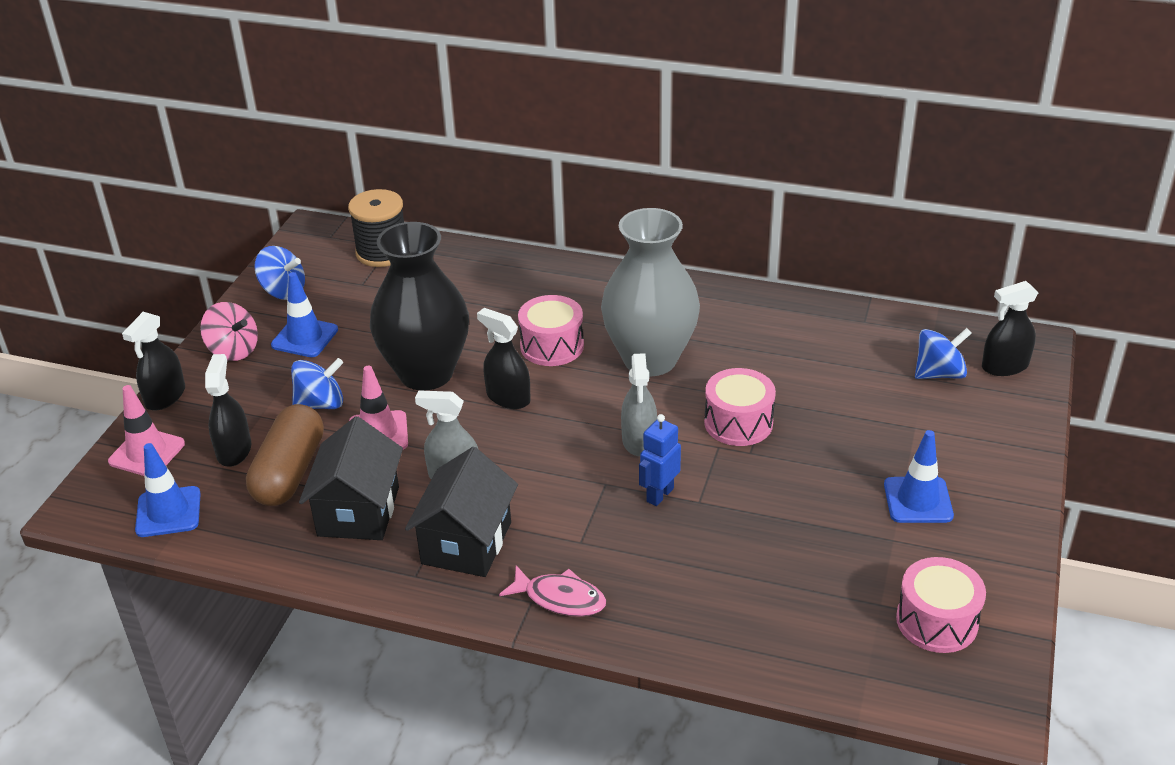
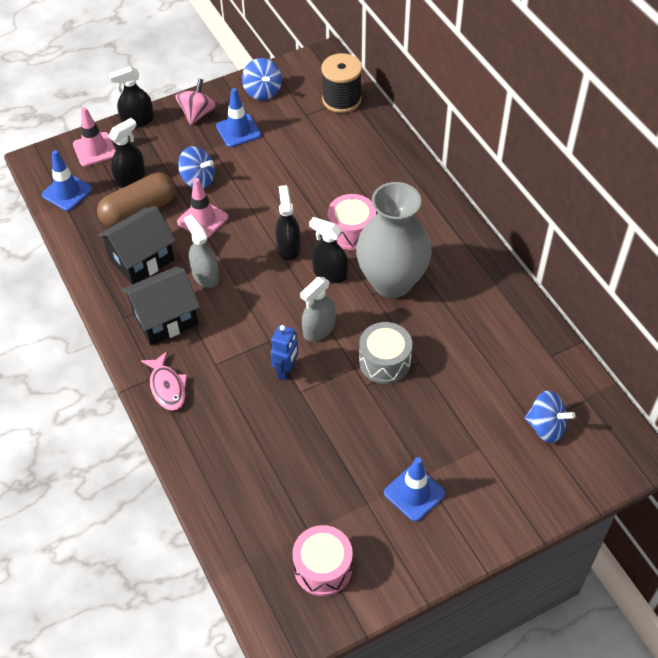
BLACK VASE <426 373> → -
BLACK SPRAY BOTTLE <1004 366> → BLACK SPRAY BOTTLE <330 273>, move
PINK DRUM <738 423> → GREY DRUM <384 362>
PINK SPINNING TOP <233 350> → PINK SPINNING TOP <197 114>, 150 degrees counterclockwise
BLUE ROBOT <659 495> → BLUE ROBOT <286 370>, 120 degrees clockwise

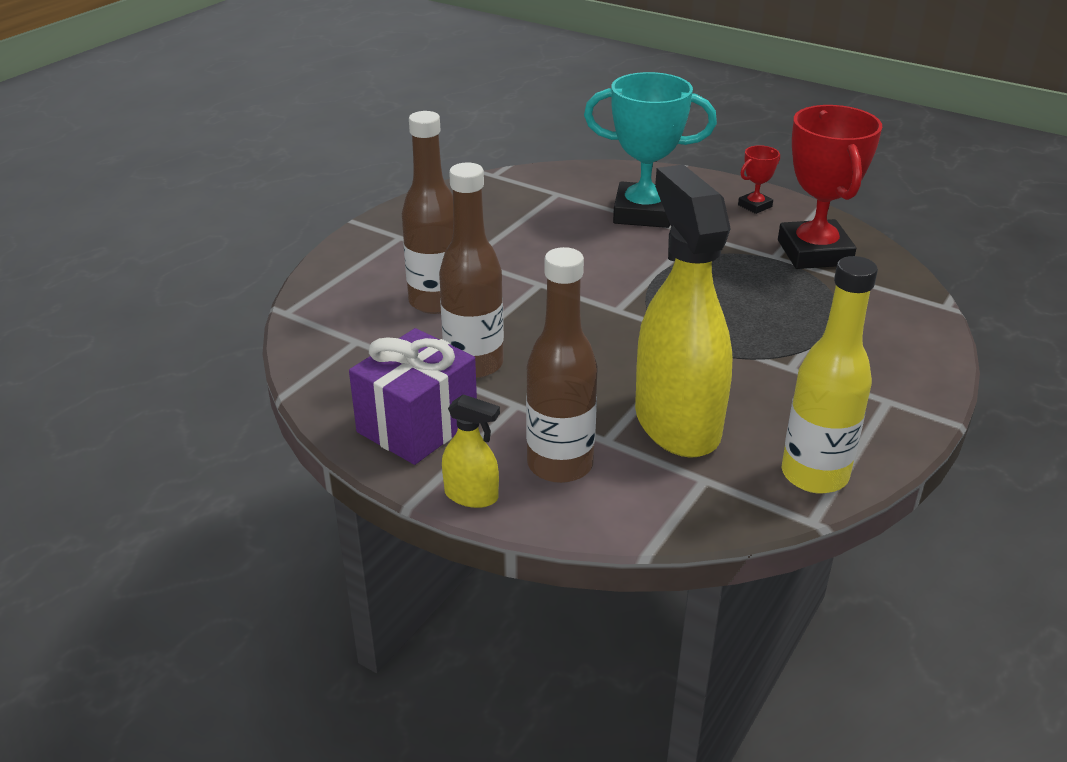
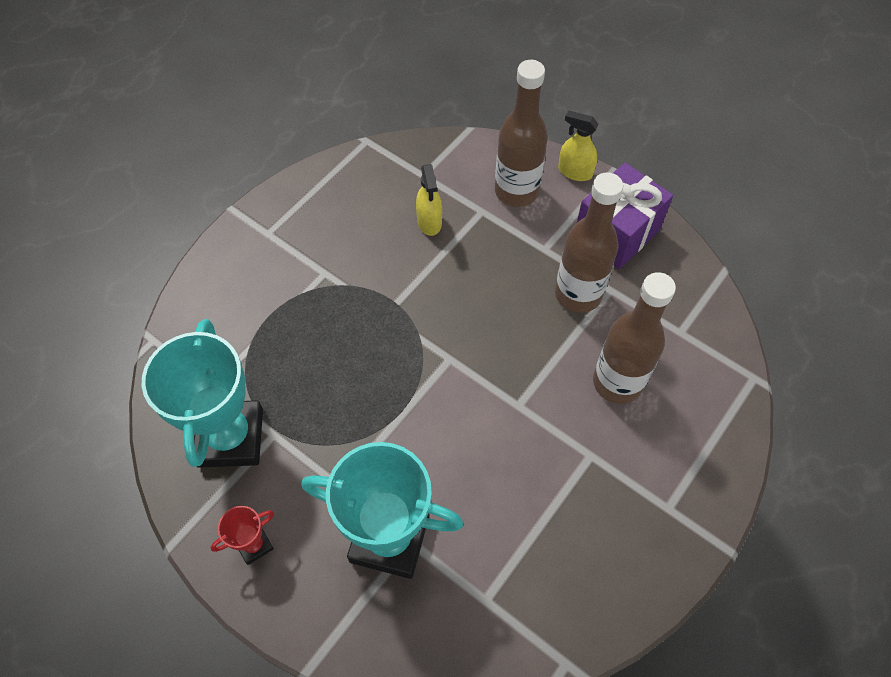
YELLOW BOTTLE <814 475> → -
RED TROPHY <814 252> → TURQUOISE TROPHY <230 437>
YELLOW SPRAY BOTTLE <677 423> → YELLOW SPRAY BOTTLE <429 222>, x0.43

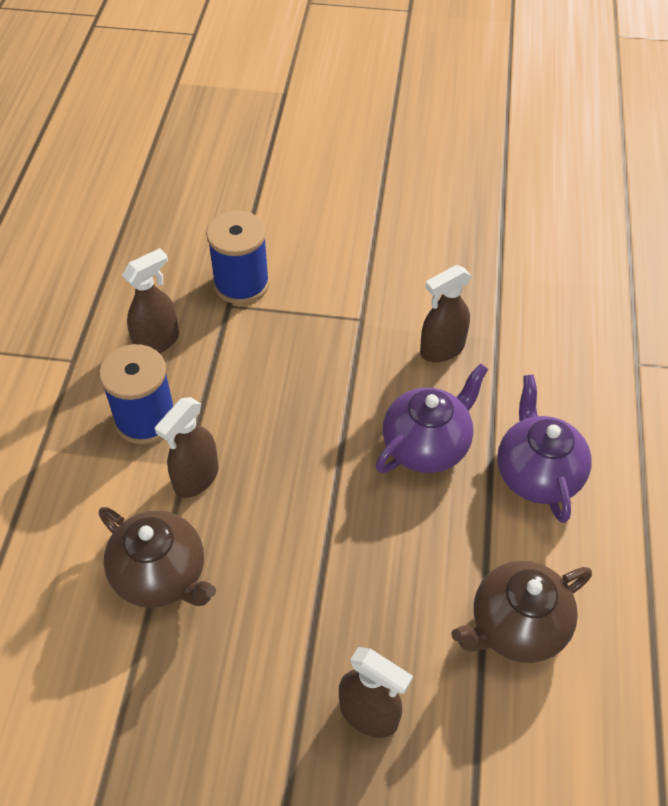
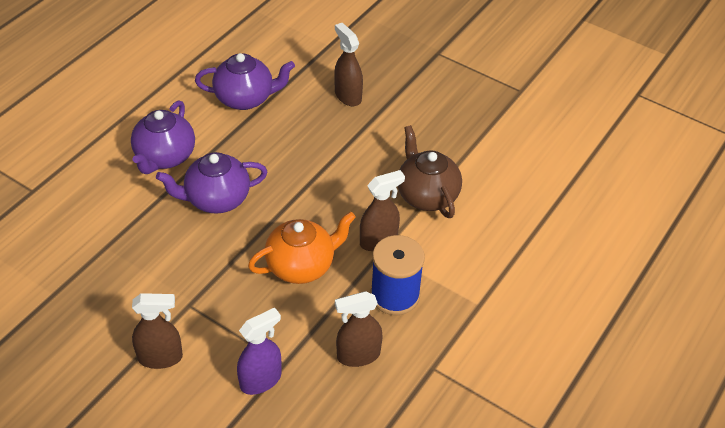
- → ORANGE TEAPOT <301 266>
BROWN SPRAY BOTTLE <442 349> → BROWN SPRAY BOTTLE <160 357>, move
BLUE SPOOL <241 284> → PURPLE SPRAY BOTTLE <261 380>
BROWN TEAPOT <516 627> → PURPLE TEAPOT <245 98>

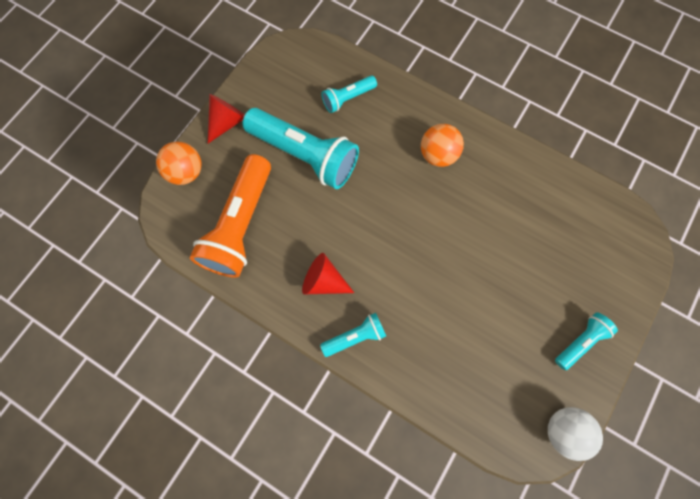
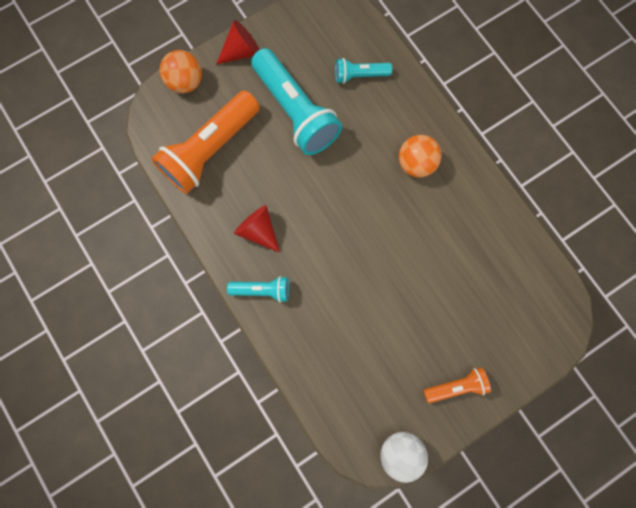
TURQUOISE FLASHLIGHT <580 341> → ORANGE FLASHLIGHT <456 386>

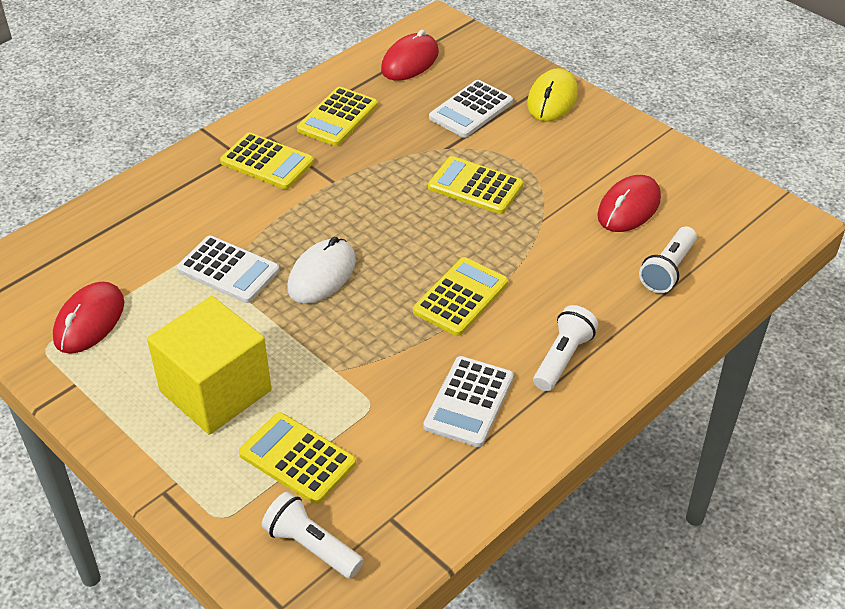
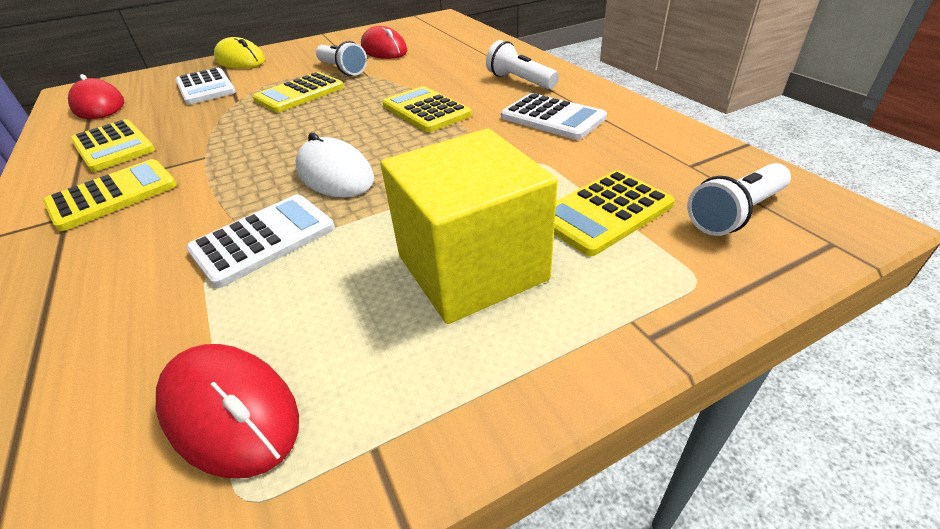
WHITE FLASHLIGHT <668 270> → WHITE FLASHLIGHT <342 70>, move

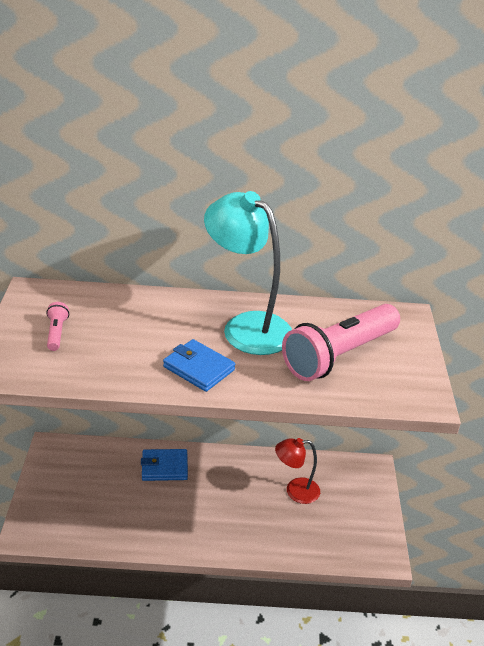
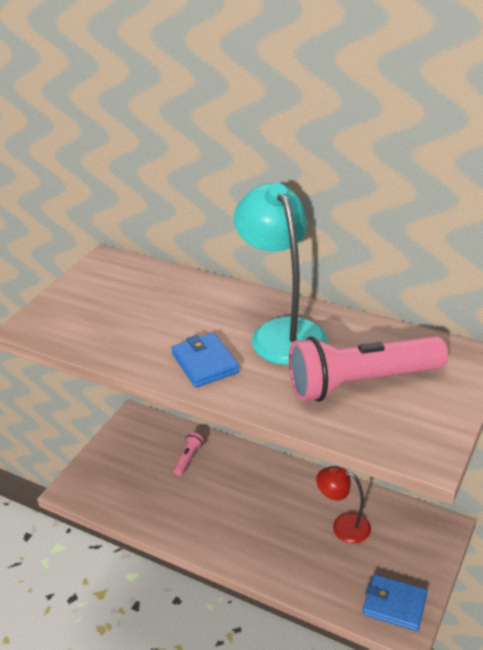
PINK FLASHLIGHT <57 333> → PINK FLASHLIGHT <188 458>, move
BLUE WALLET <164 467> → BLUE WALLET <394 605>, move

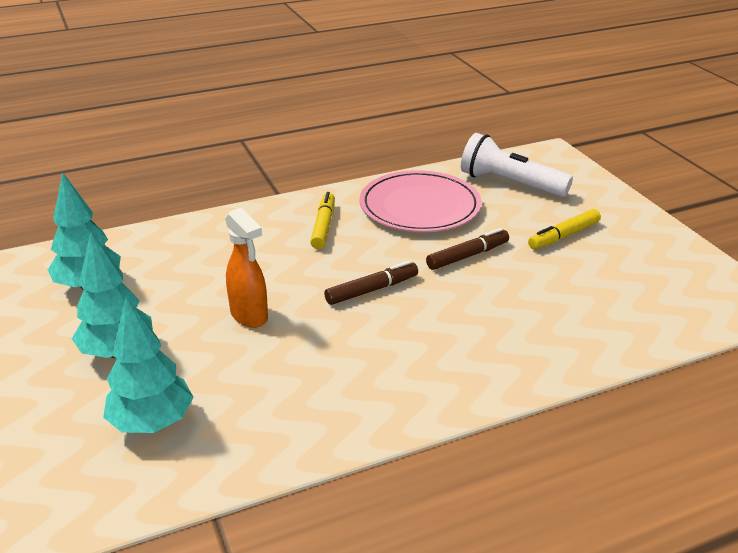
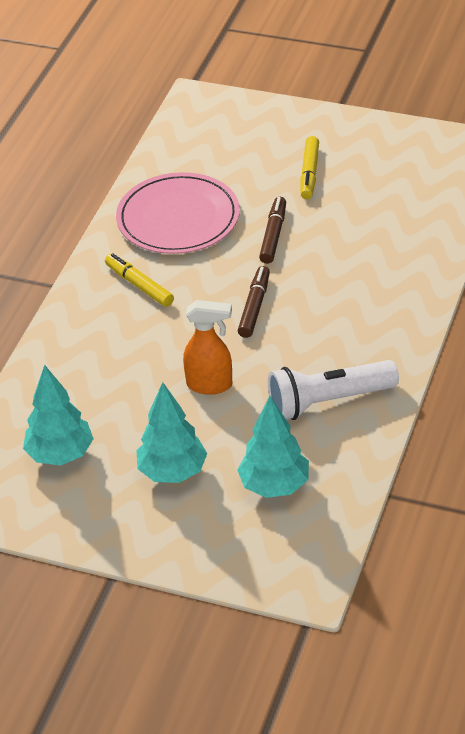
WHITE FLASHLIGHT <510 184> → WHITE FLASHLIGHT <328 401>, move

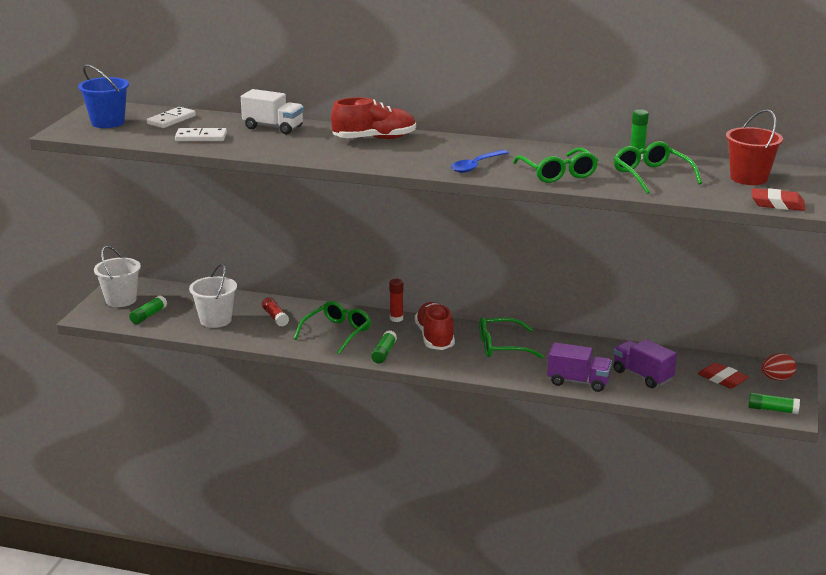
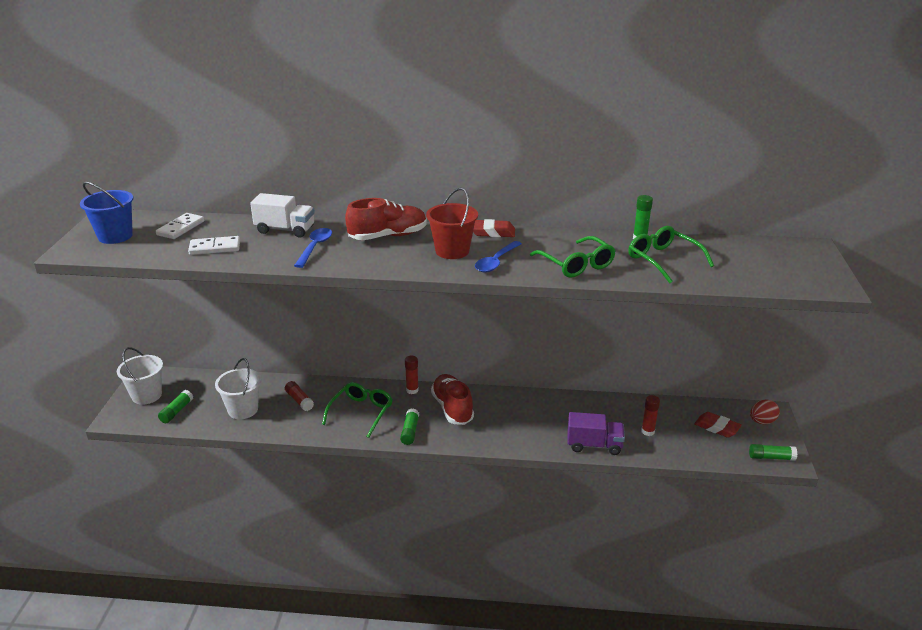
GREEN GLASSES <502 346> → -
- → BLUE SPOON <315 247>
RED BUCKET <749 178> → RED BUCKET <452 251>, move
RED ERASER <777 204> → RED ERASER <492 232>, move
PURPLE TRUCK <642 376> → RED GLUE STICK <647 431>

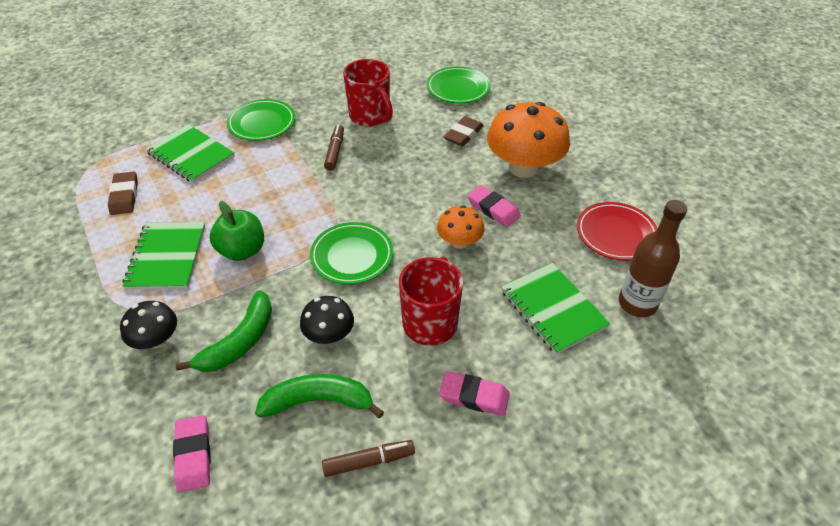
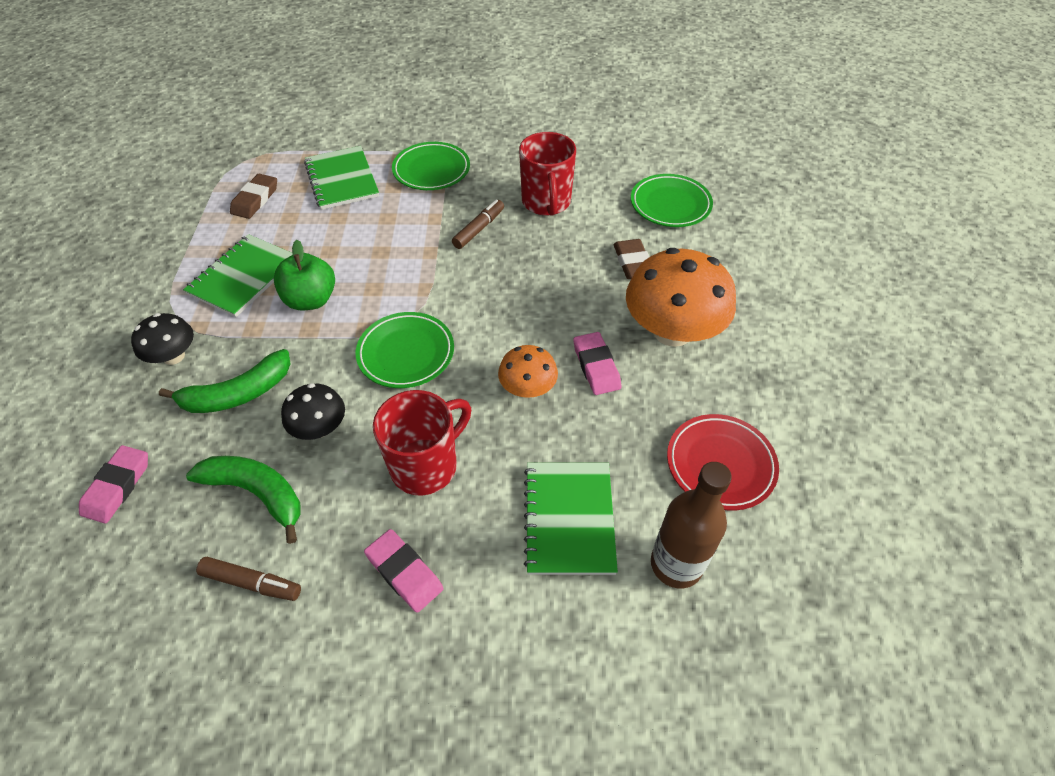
BROWN ERASER <463 134> → BROWN ERASER <633 262>, 75 degrees counterclockwise

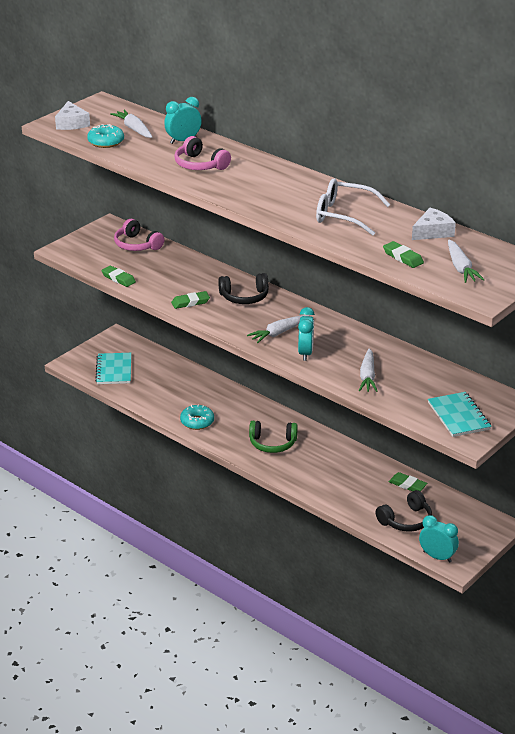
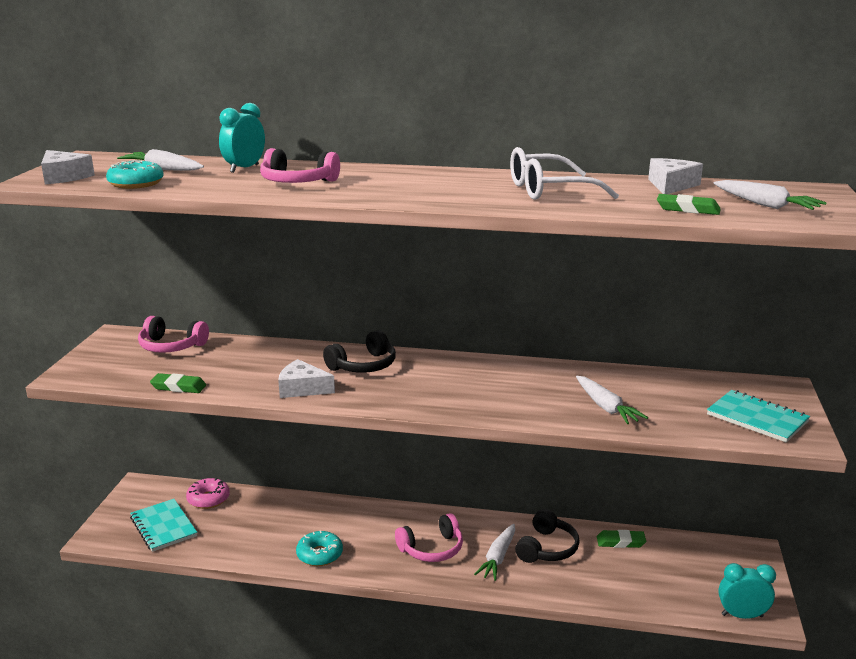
TURQUOISE CLOCK <305 353> → -
- → PINK DONUT <208 499>
WHITE CARROT <279 333> → WHITE CARROT <498 557>, move
BLACK HEADPHONES <406 520> → BLACK HEADPHONES <547 548>, move
GREEN ERASER <190 302> → WHITE CHEESE <302 388>
GREEN HEADPHONES <272 443> → PINK HEADPHONES <432 549>

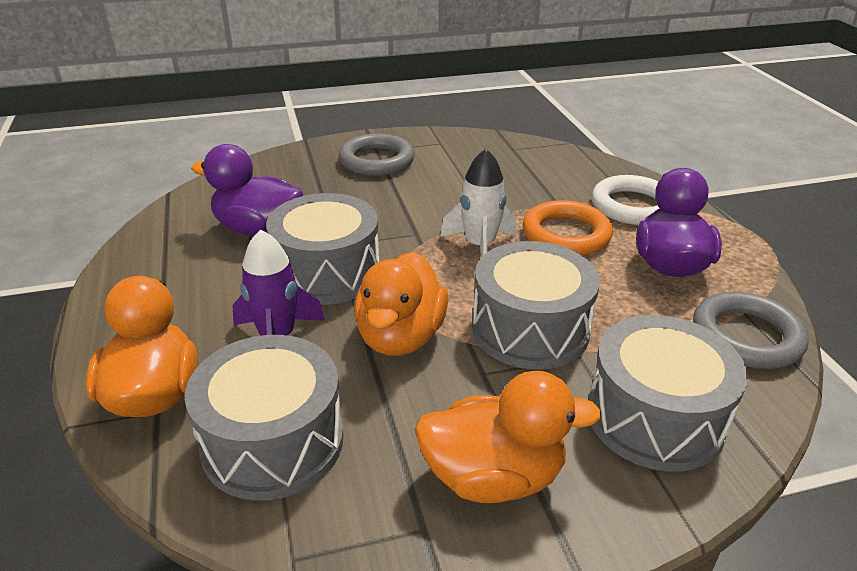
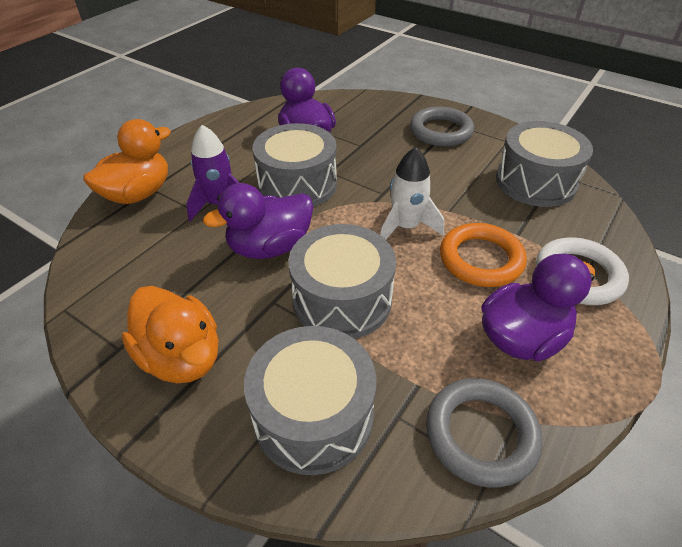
GREY DRUM <273 442> → GREY DRUM <535 182>, move
ORANGE DUCK <400 337> → PURPLE DUCK <270 247>

